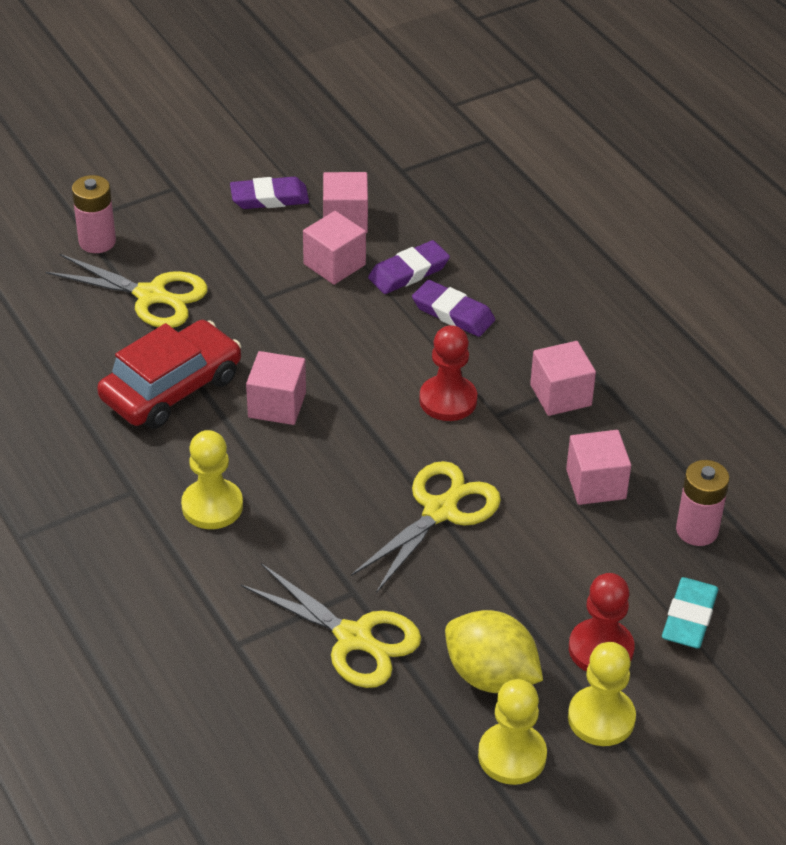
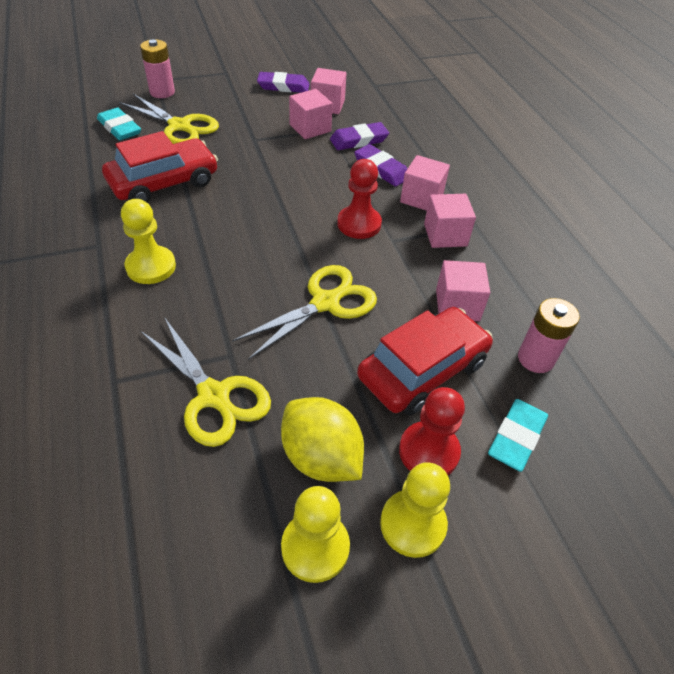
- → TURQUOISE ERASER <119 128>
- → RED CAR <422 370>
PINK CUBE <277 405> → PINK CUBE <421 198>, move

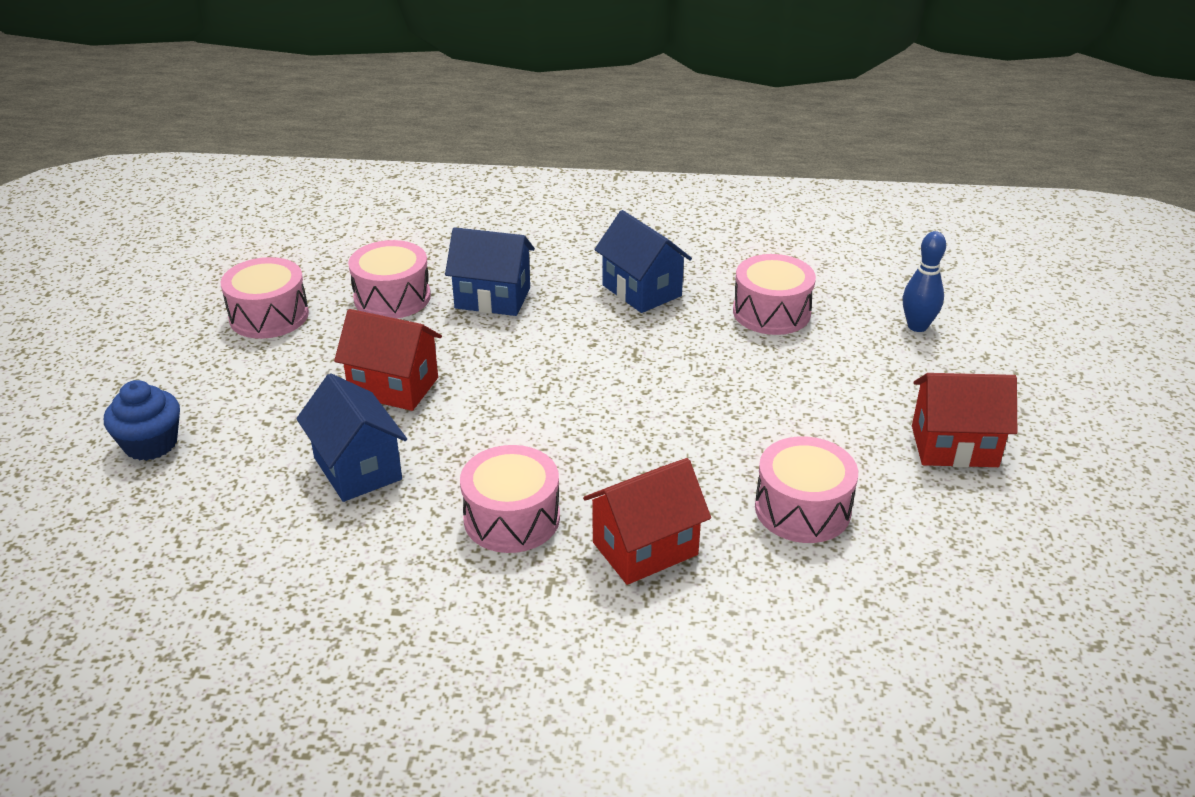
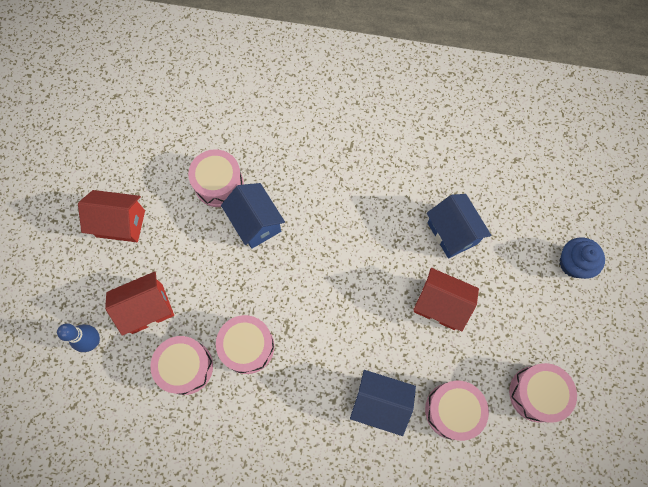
PINK DRUM <511 518> → PINK DRUM <247 346>, move
RED HOUSE <645 548> → RED HOUSE <147 308>, move
BLUE HOUSE <641 290> → BLUE HOUSE <256 223>, move

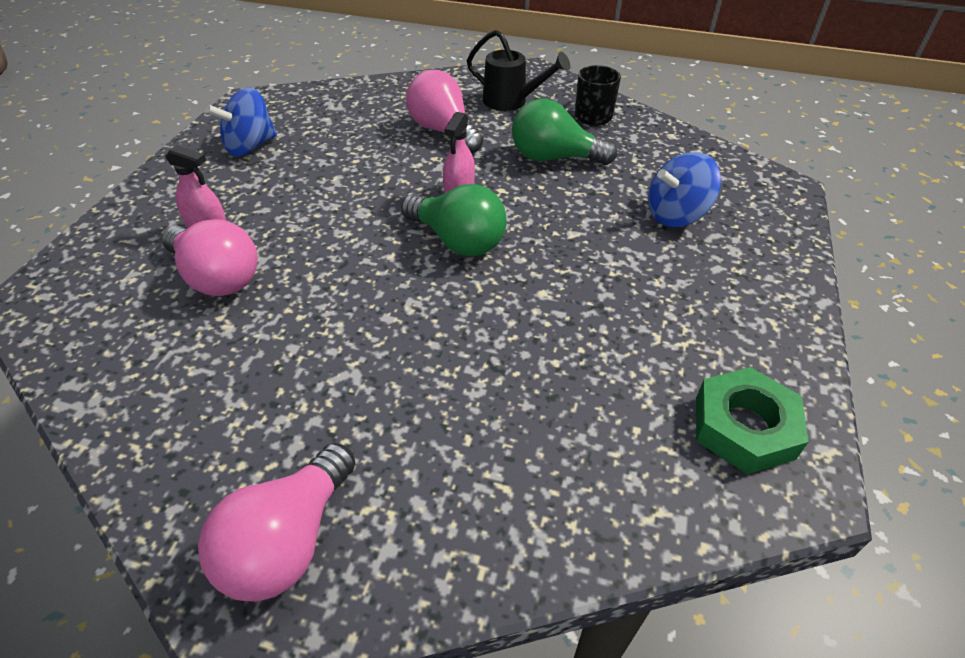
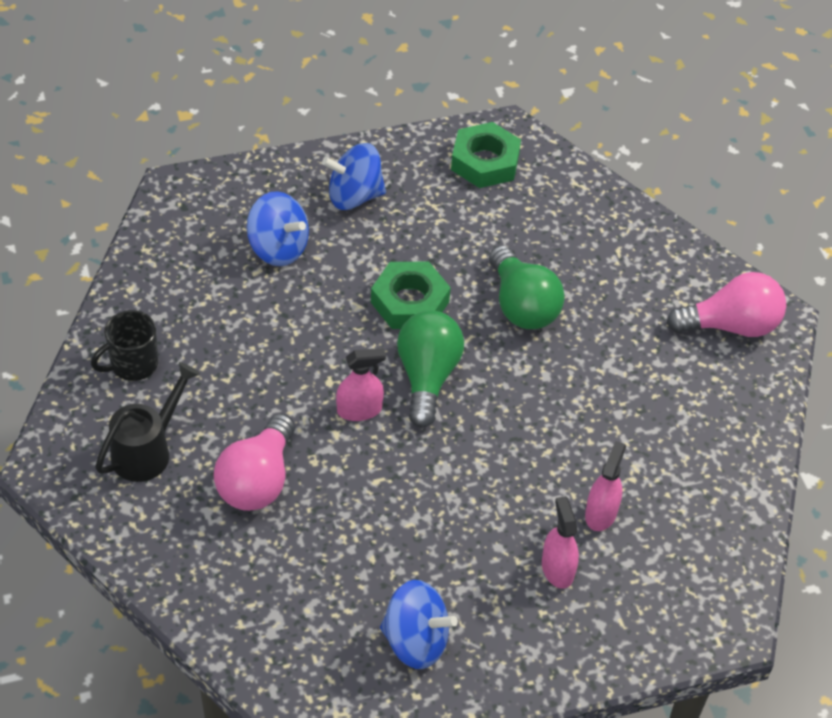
- → BLUE SPINNING TOP <354 196>
- → GREEN NUT <410 302>
GREEN LIGHT BULB <554 158> → GREEN LIGHT BULB <522 305>, move
PINK LIGHT BULB <217 277> → PINK SPRAY BOTTLE <601 513>
BLACK WATERING CAN <511 101> → BLACK WATERING CAN <147 451>, 45 degrees clockwise

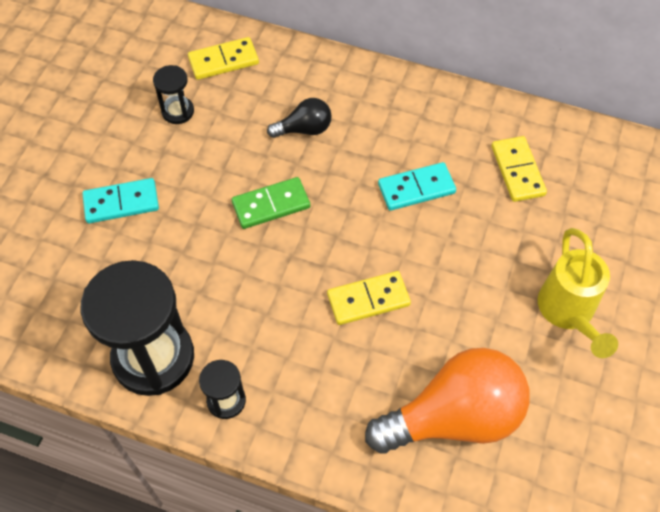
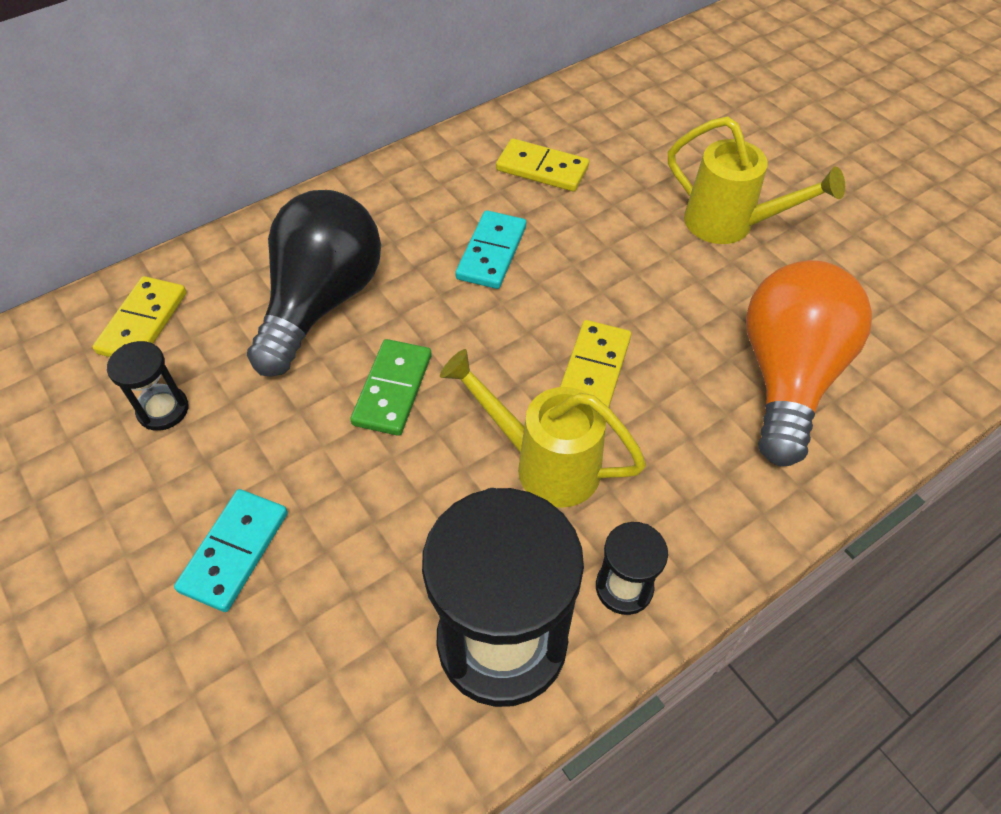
- → YELLOW WATERING CAN <543 463>
BLACK LIGHT BULB <304 129> → BLACK LIGHT BULB <322 302>, x2.07

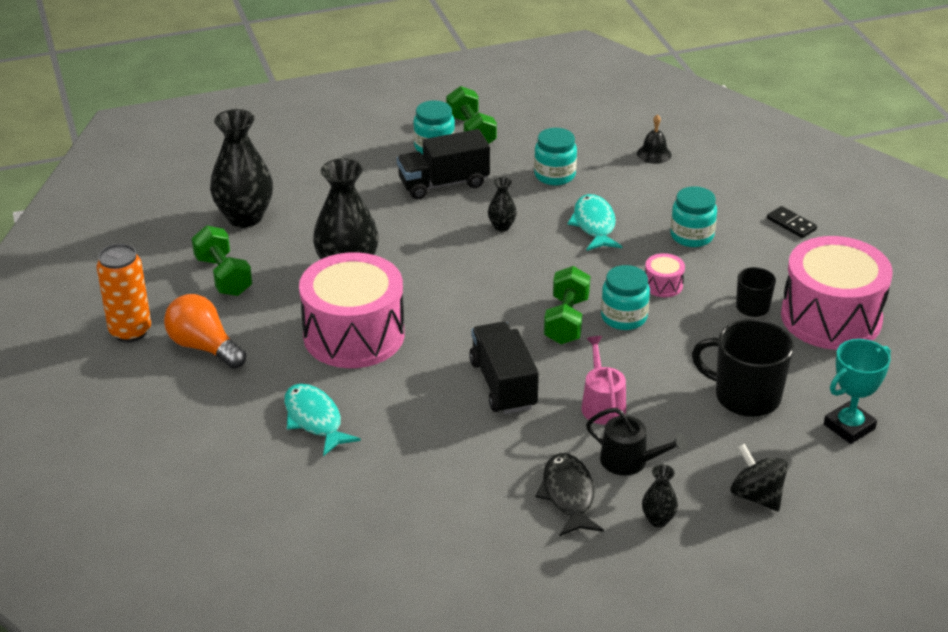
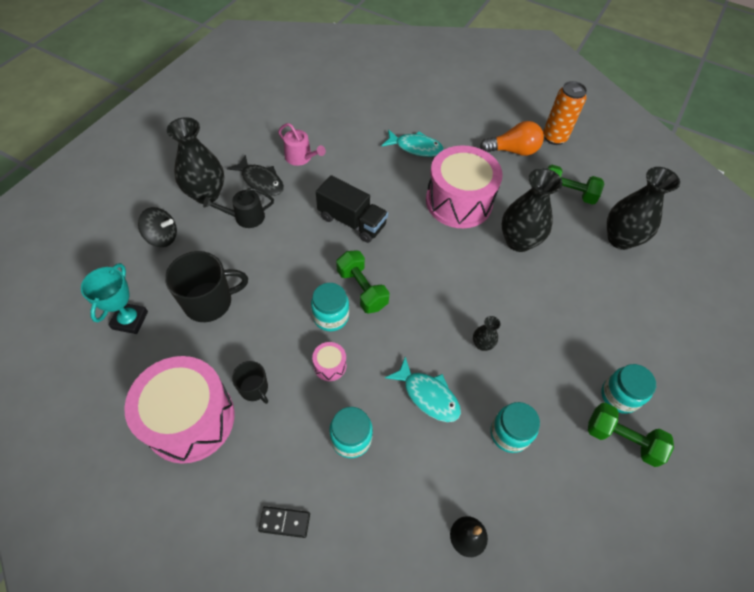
BLACK TRUCK <443 183> → -
PINK WATERING CAN <602 404> → PINK WATERING CAN <301 157>, move
BLACK VASE <658 520> → BLACK VASE <206 194>, x2.16

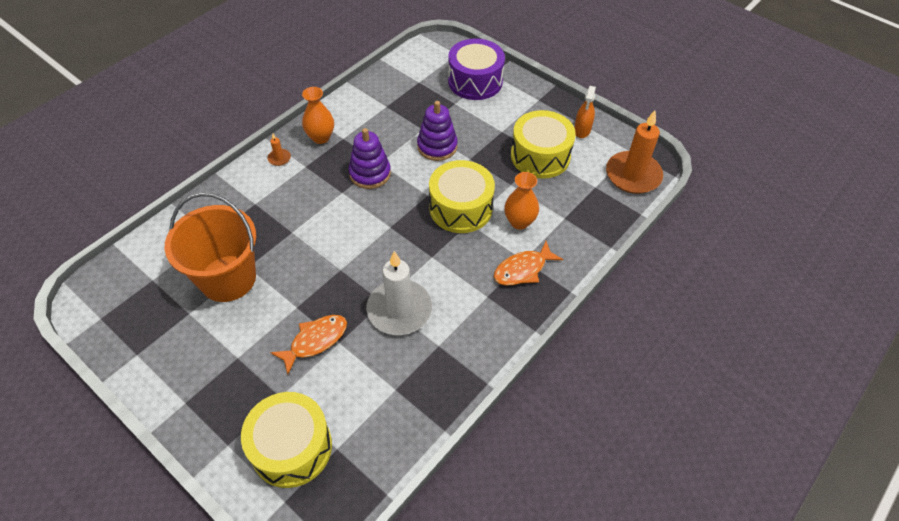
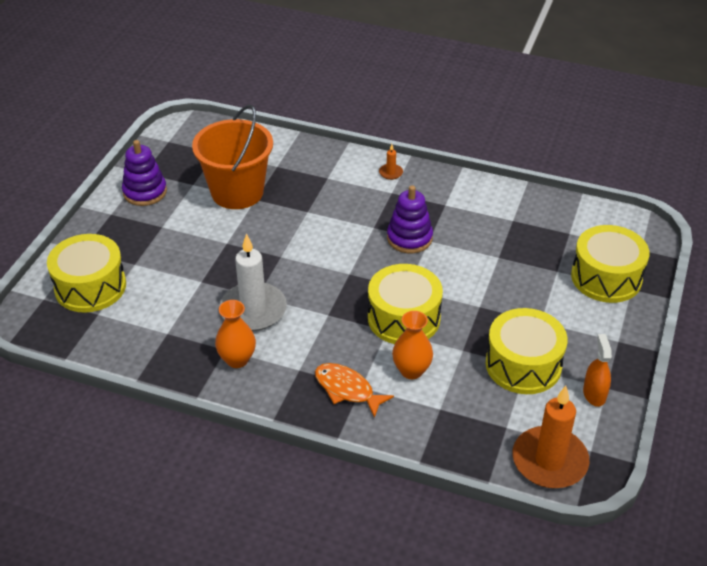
ORANGE FISH <315 341> → -
ORANGE VASE <321 137> → ORANGE VASE <237 359>, move
PURPLE STACKING TOY <437 146> → PURPLE STACKING TOY <145 192>, move
PURPLE DRUM <475 81> → YELLOW DRUM <606 277>
ORANGE SPRAY BOTTLE <582 130> → ORANGE SPRAY BOTTLE <594 394>, 90 degrees clockwise

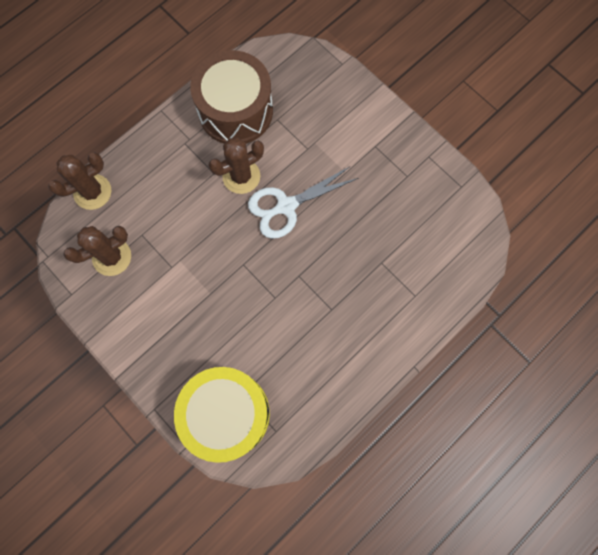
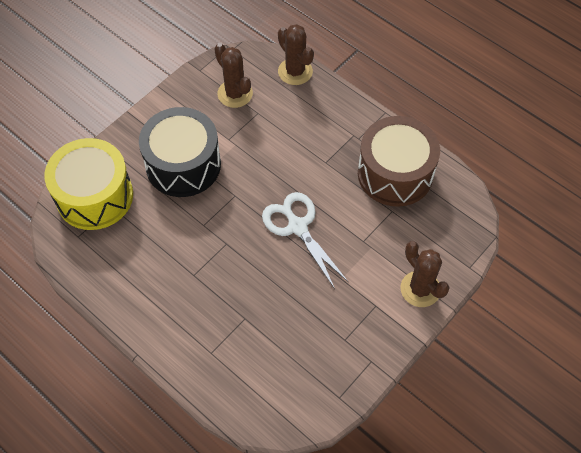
- → BLACK DRUM <183 165>
BROWN CACTUS <241 176> → BROWN CACTUS <420 289>, move

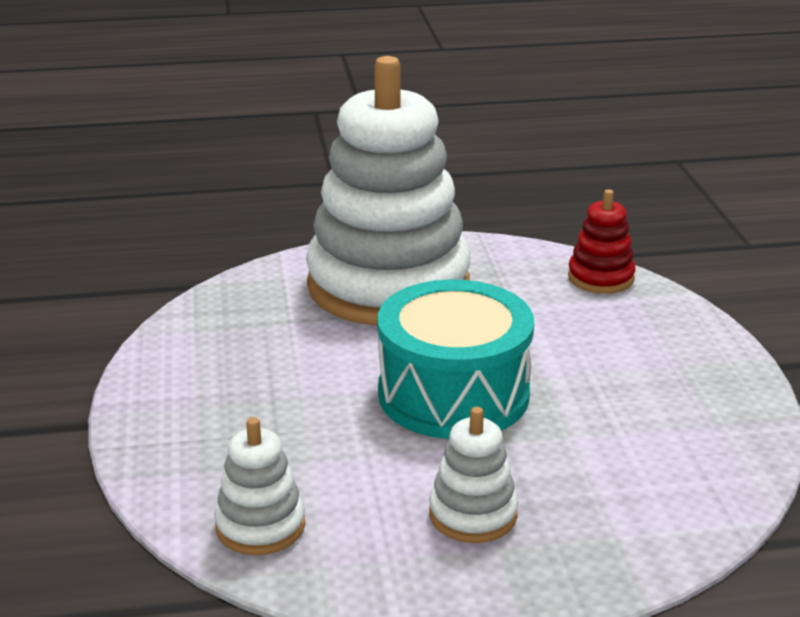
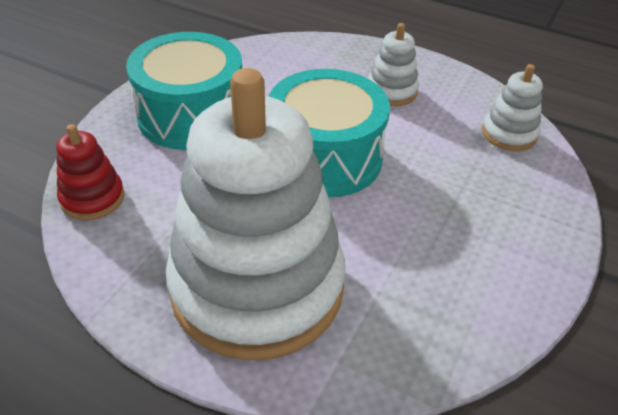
- → TURQUOISE DRUM <191 115>

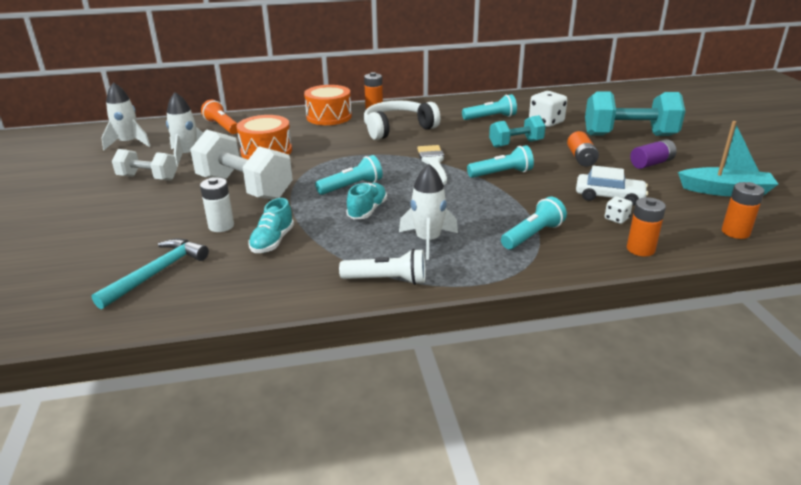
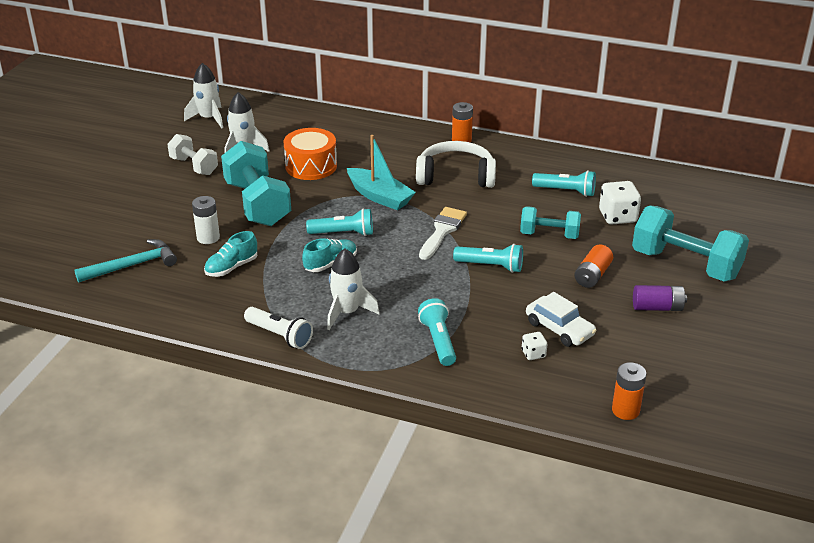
ORANGE FLASHLIGHT <222 126> → -
ORANGE DRUM <329 117> → -
ORANGE BATTERY <640 249> → -
TURQUOISE BOAT <725 191> → TURQUOISE BOAT <379 196>, move
WHITE DUMBBELL <244 188> → TURQUOISE DUMBBELL <257 204>
TURQUOISE FLASHLIGHT <533 235> → TURQUOISE FLASHLIGHT <438 341>, 90 degrees counterclockwise

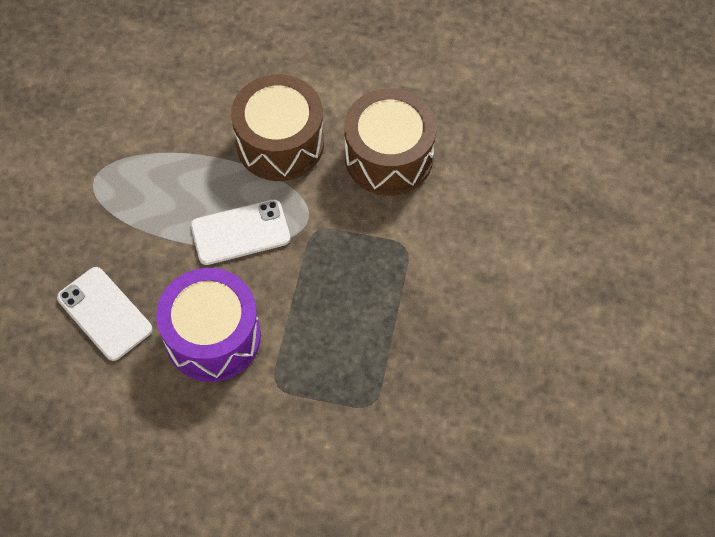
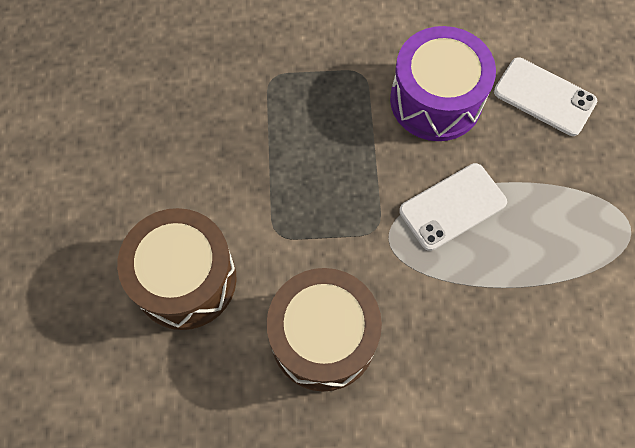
BROWN DRUM <280 143> → BROWN DRUM <185 279>, move

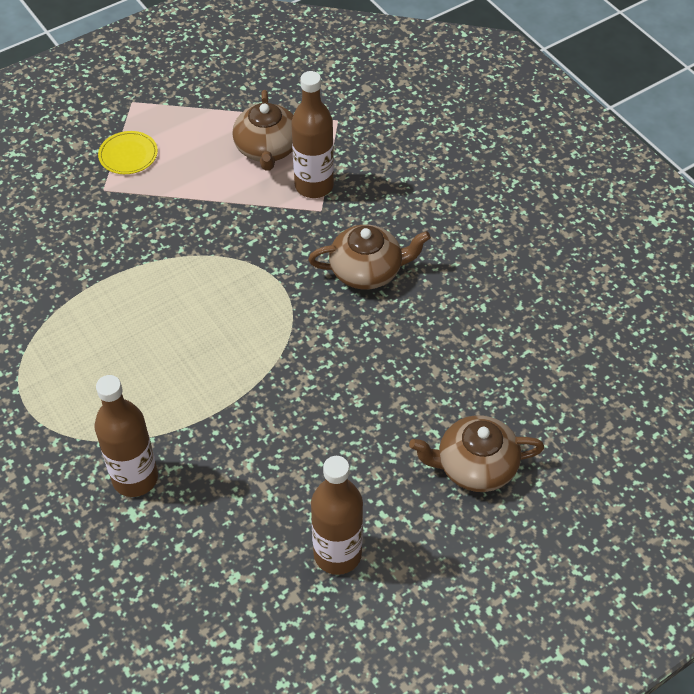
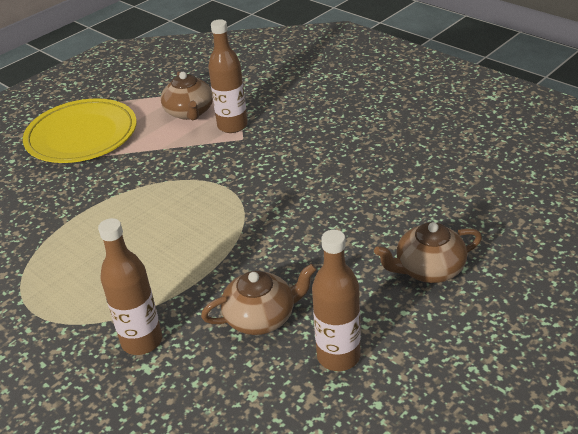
BROWN TEAPOT <367 271> → BROWN TEAPOT <261 317>, move
YELLOW PLATE <128 155> → YELLOW PLATE <82 136>, x2.39

